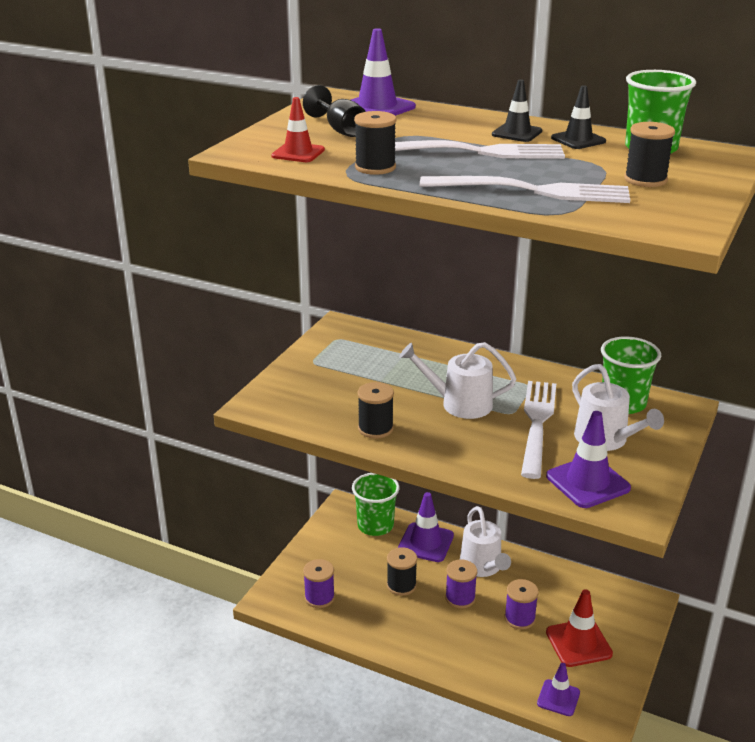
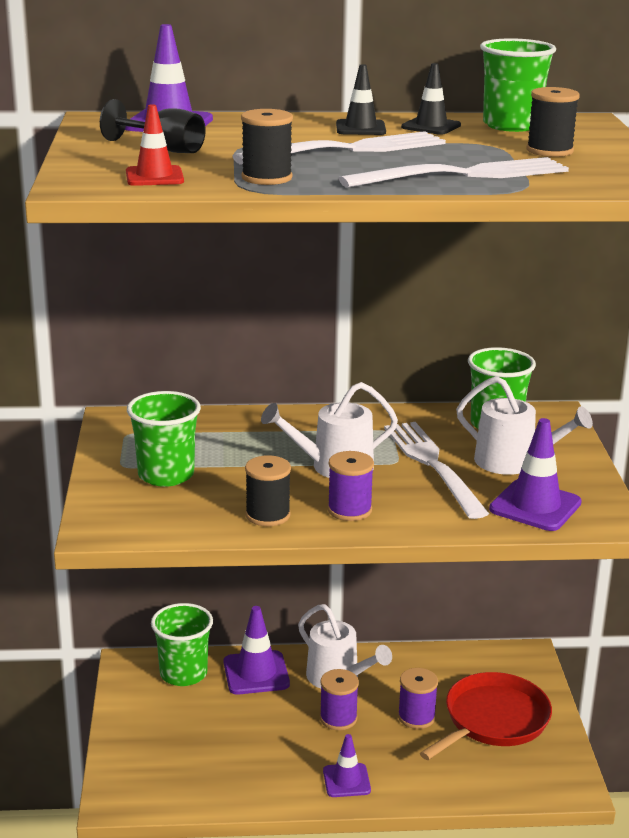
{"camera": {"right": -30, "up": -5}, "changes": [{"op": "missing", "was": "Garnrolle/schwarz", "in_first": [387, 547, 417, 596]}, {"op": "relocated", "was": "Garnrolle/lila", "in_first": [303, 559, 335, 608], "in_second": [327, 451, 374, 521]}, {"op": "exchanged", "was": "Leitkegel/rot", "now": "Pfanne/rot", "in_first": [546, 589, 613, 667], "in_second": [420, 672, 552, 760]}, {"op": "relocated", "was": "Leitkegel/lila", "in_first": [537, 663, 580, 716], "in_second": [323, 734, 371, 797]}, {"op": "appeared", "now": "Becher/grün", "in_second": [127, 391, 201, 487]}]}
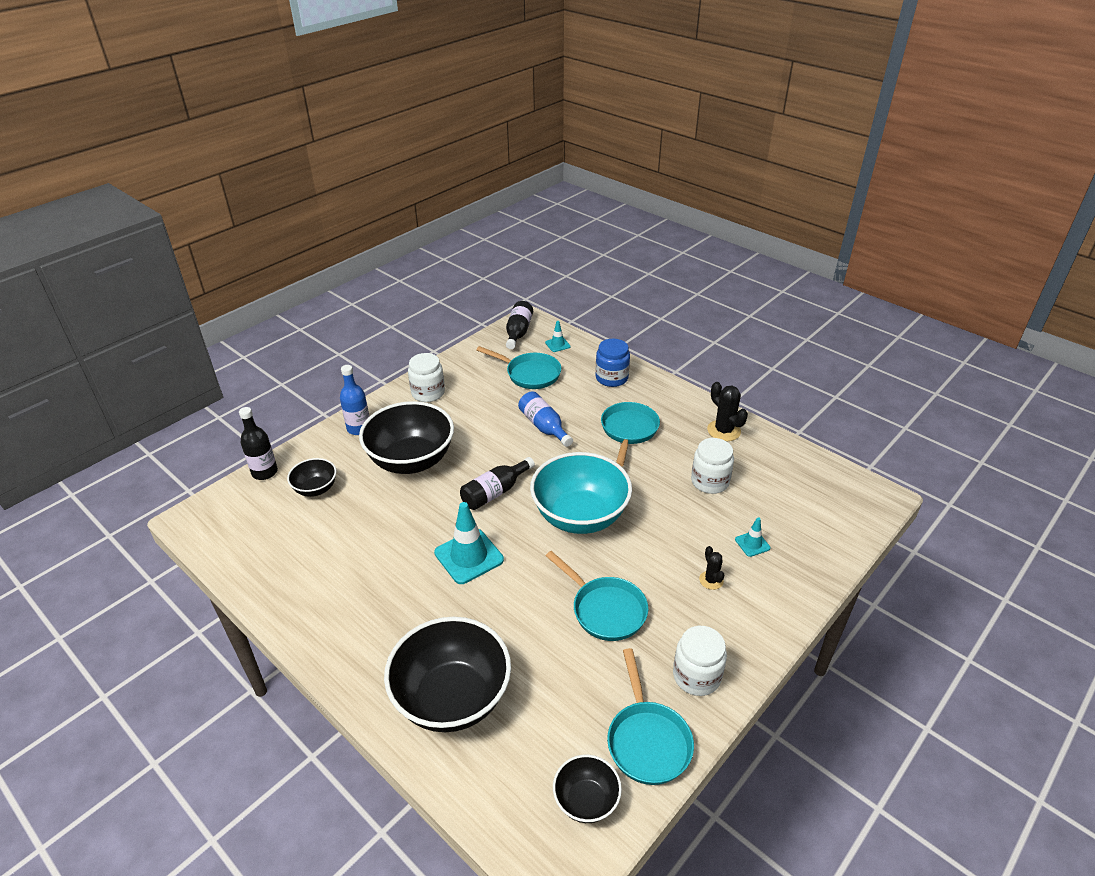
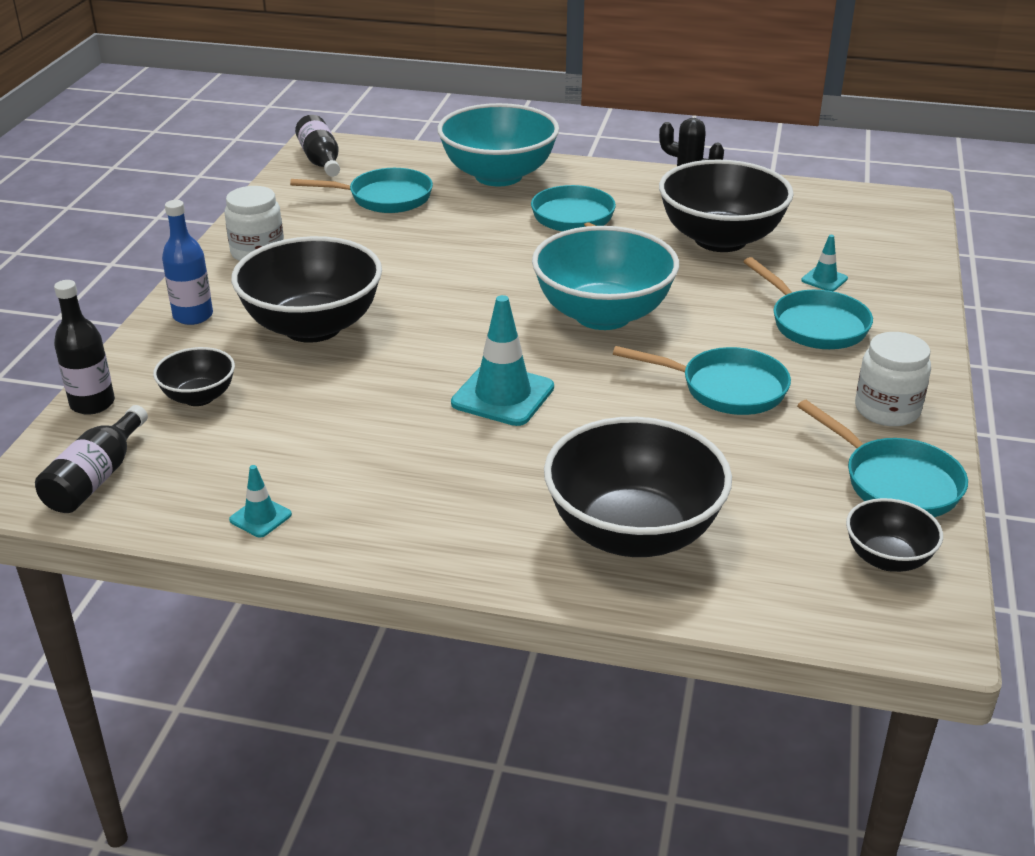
{"camera": {"right": -30, "up": -5}, "changes": [{"op": "relocated", "was": "Leitkegel/türkis", "in_first": [545, 321, 571, 352], "in_second": [229, 465, 292, 538]}, {"op": "exchanged", "was": "Einmachglas/blau", "now": "Schüssel/türkis", "in_first": [596, 339, 630, 387], "in_second": [437, 103, 559, 186]}, {"op": "missing", "was": "Flasche/blau", "in_first": [518, 391, 573, 447]}, {"op": "exchanged", "was": "Einmachglas/weiß", "now": "Schüssel/schwarz", "in_first": [691, 438, 734, 494], "in_second": [659, 159, 794, 252]}, {"op": "relocated", "was": "Flasche/schwarz", "in_first": [460, 457, 535, 510], "in_second": [35, 405, 148, 513]}, {"op": "exchanged", "was": "Kaktus/schwarz", "now": "Pfanne/türkis", "in_first": [699, 546, 724, 590], "in_second": [743, 257, 873, 349]}]}
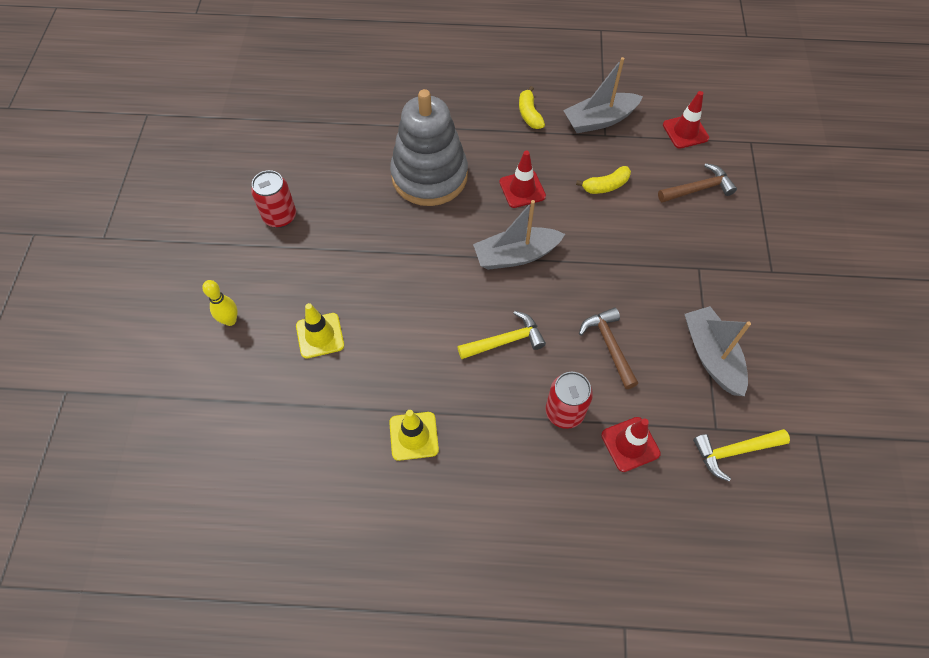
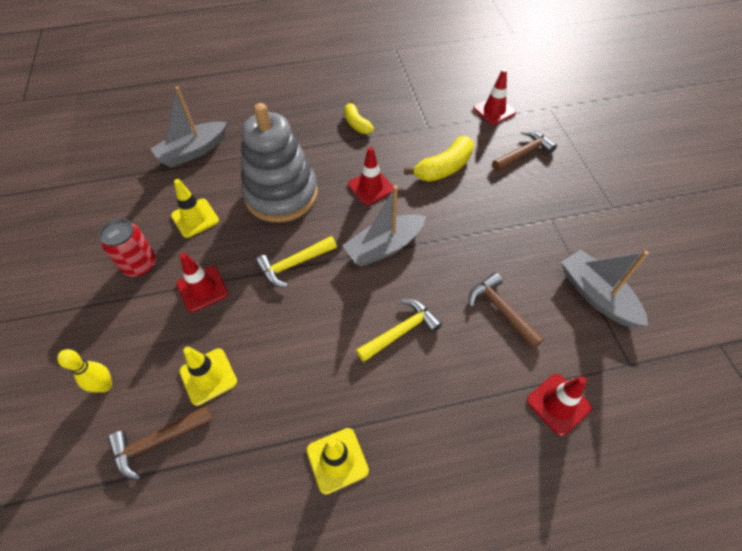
{"camera": {"right": -15, "up": -5}, "changes": [{"op": "relocated", "was": "Boot/grau", "in_first": [563, 57, 643, 133], "in_second": [150, 86, 227, 168]}, {"op": "size", "was": "Banane/gelb", "in_first": [576, 166, 631, 194], "in_second": [404, 136, 474, 182], "ratio": 1.52}, {"op": "missing", "was": "Dose/rot", "in_first": [546, 372, 593, 429]}, {"op": "relocated", "was": "Hammer/gelb", "in_first": [693, 429, 790, 481], "in_second": [256, 236, 337, 287]}, {"op": "appeared", "now": "Leitkegel/gelb", "in_second": [171, 179, 219, 238]}, {"op": "appeared", "now": "Leitkegel/rot", "in_second": [177, 253, 228, 312]}, {"op": "appeared", "now": "Hammer/braun", "in_second": [108, 406, 213, 480]}]}
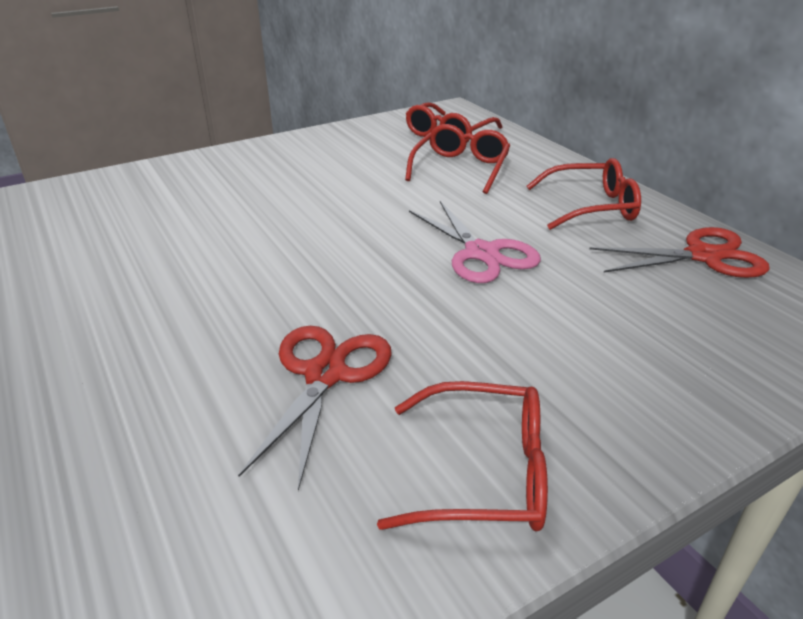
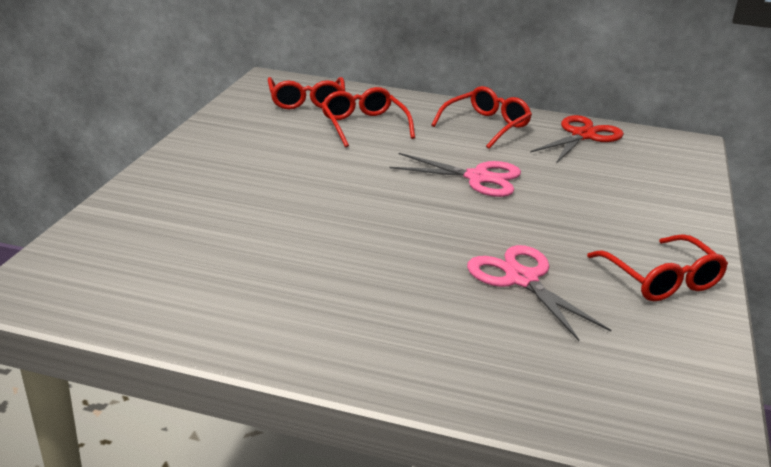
{"camera": {"right": -45, "up": -5}, "changes": [{"op": "colour", "was": "Schere/rot", "now": "Schere/rosa", "in_first": [238, 326, 392, 491], "in_second": [467, 245, 611, 341]}, {"op": "spun", "was": "Brille/rot", "in_first": [377, 381, 548, 531], "in_second": [587, 234, 728, 301], "clockwise": 105}]}
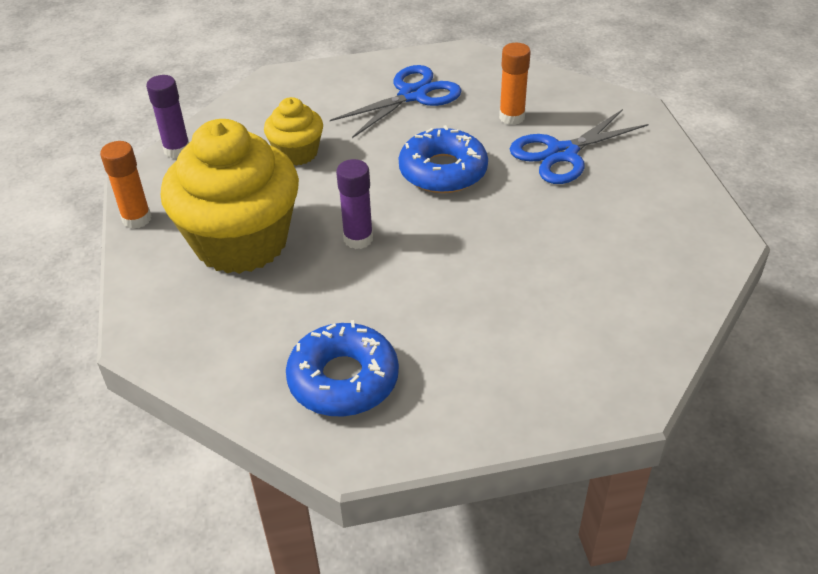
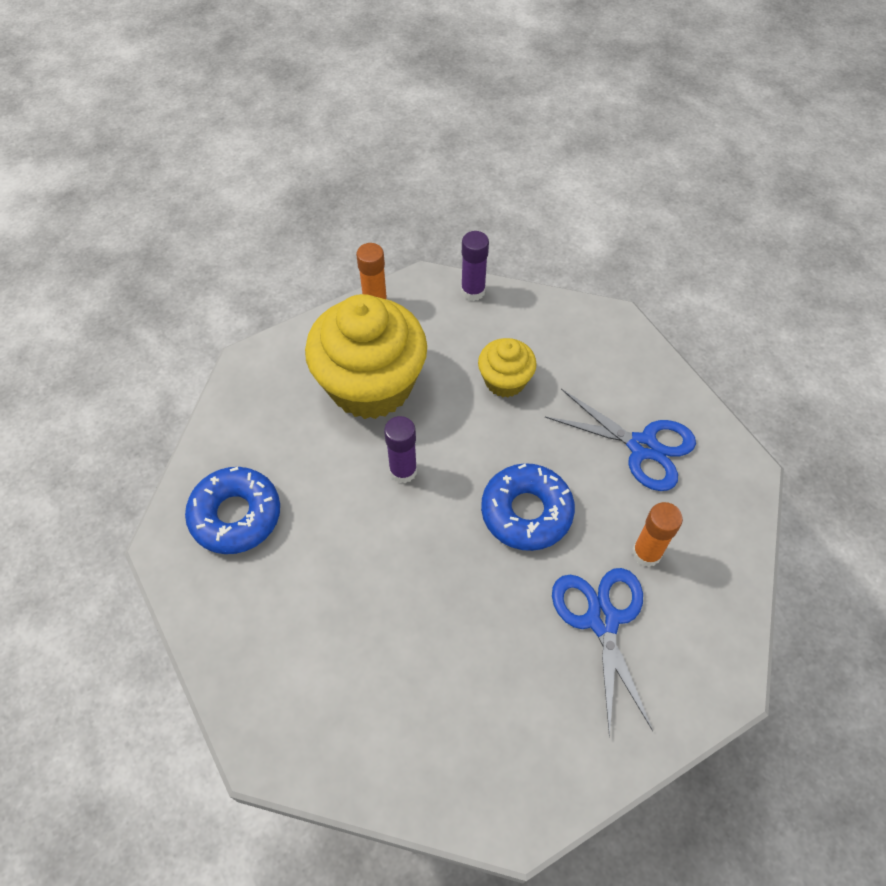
{"camera": {"right": 70, "up": 15}, "changes": [{"op": "spun", "was": "Schere/blau", "in_first": [510, 109, 649, 184], "in_second": [552, 568, 653, 737], "clockwise": 45}]}
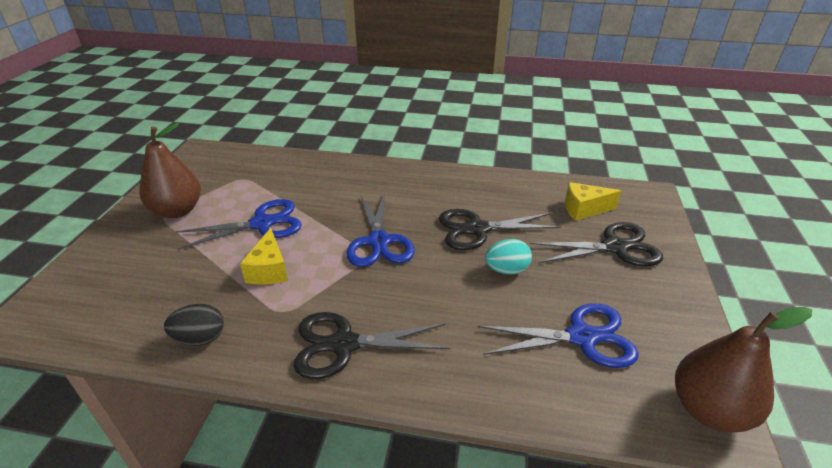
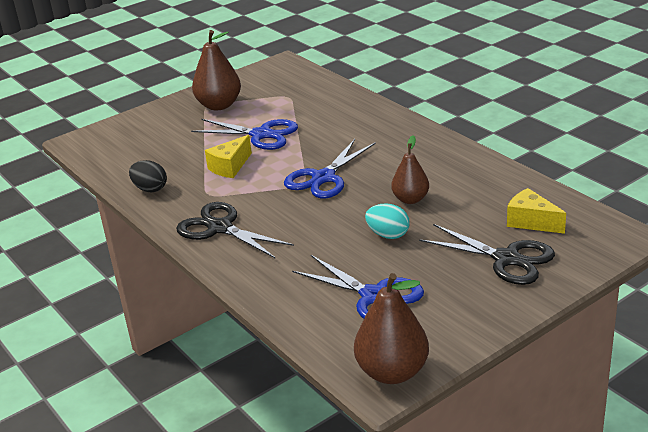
{"camera": {"right": 45, "up": -5}, "changes": [{"op": "exchanged", "was": "Schere/schwarz", "now": "Birne/braun", "in_first": [439, 209, 561, 250], "in_second": [391, 135, 429, 204]}]}
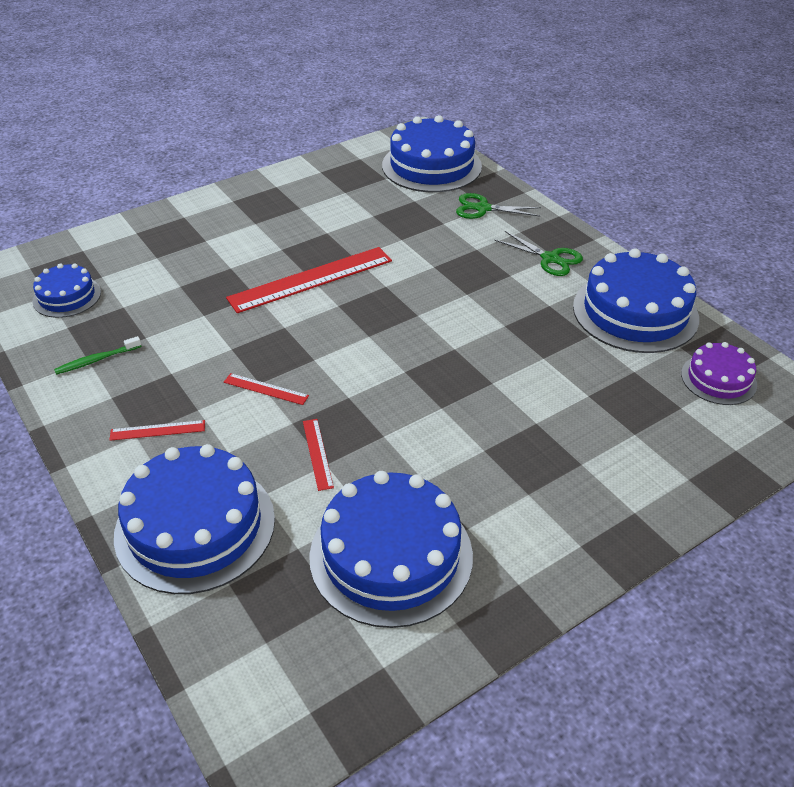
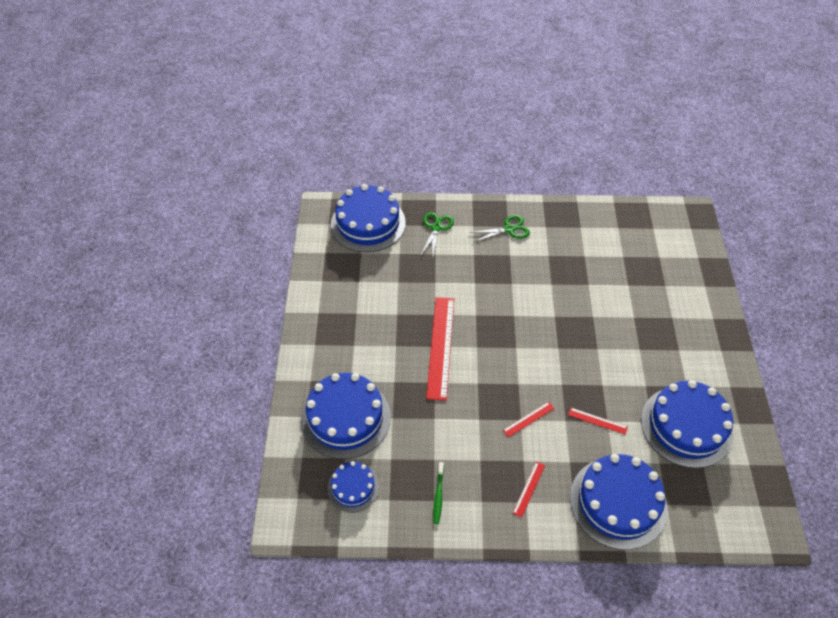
{"camera": {"right": -55, "up": 10}, "changes": [{"op": "spun", "was": "Schere/grün", "in_first": [456, 193, 541, 219], "in_second": [421, 212, 454, 255], "clockwise": 150}, {"op": "relocated", "was": "Kuchen/blau", "in_first": [573, 248, 699, 353], "in_second": [301, 373, 391, 459]}, {"op": "missing", "was": "Kuchen/lila", "in_first": [681, 342, 757, 405]}]}
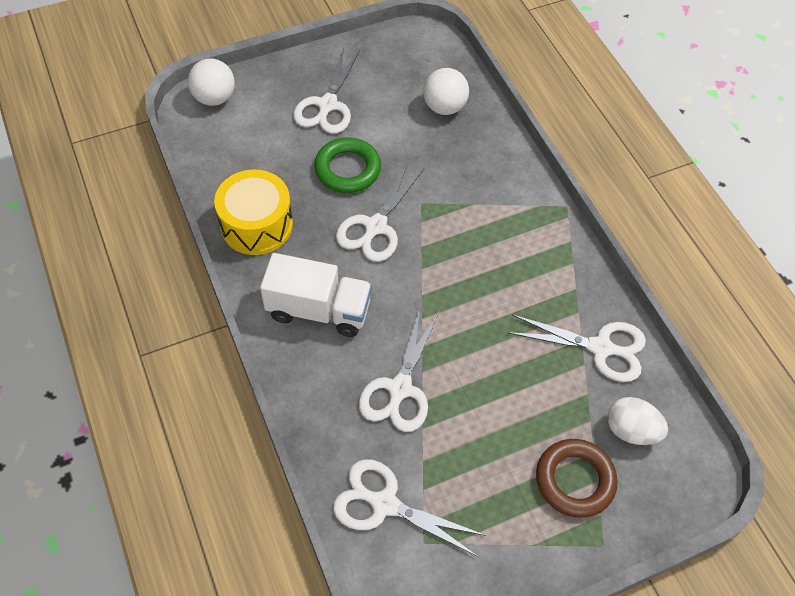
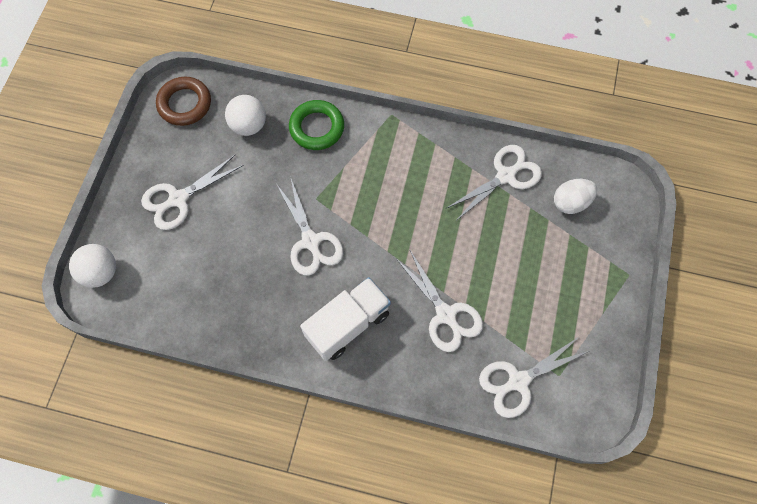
{"camera": {"right": -50, "up": 10}, "changes": [{"op": "spun", "was": "Schere/weiß", "in_first": [293, 48, 360, 134], "in_second": [141, 155, 244, 230], "clockwise": 90}, {"op": "relocated", "was": "Ring/grün", "in_first": [314, 137, 381, 193], "in_second": [289, 100, 344, 150]}, {"op": "missing", "was": "Trommel/gelb", "in_first": [214, 170, 293, 255]}, {"op": "relocated", "was": "Ring/braun", "in_first": [536, 439, 618, 518], "in_second": [156, 77, 211, 126]}]}
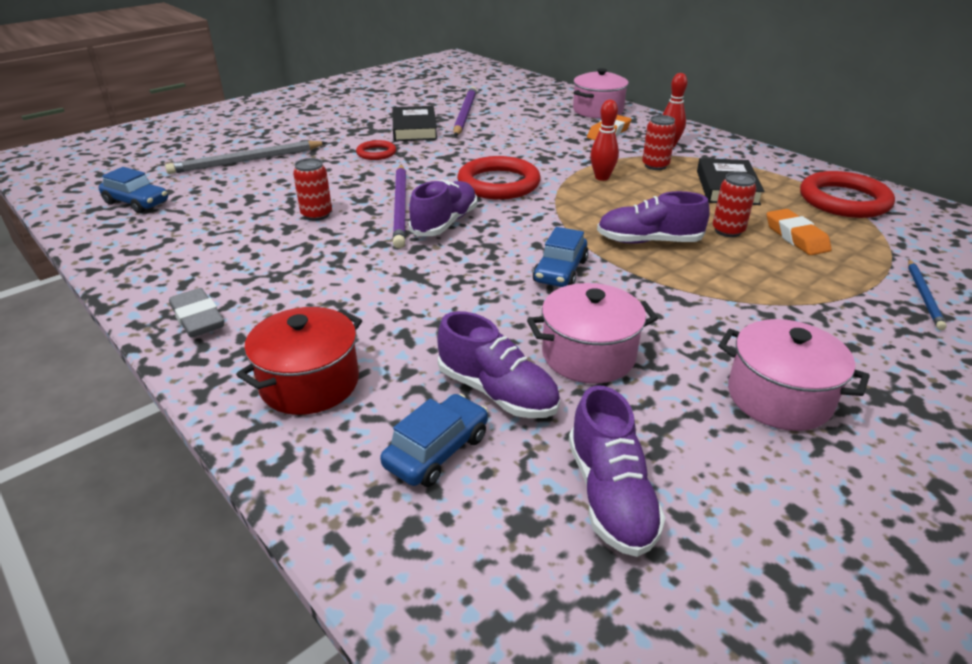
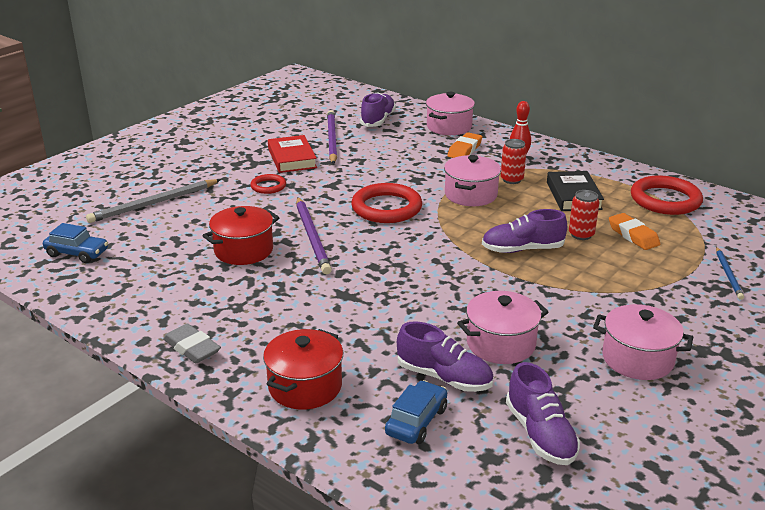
{"camera": {"right": -10, "up": -5}, "changes": [{"op": "exchanged", "was": "Bowlingkegel/rot", "now": "Kochtopf/rosa", "in_first": [590, 100, 619, 181], "in_second": [444, 155, 501, 206]}, {"op": "colour", "was": "Buch/schwarz", "now": "Buch/rot", "in_first": [393, 106, 437, 141], "in_second": [268, 135, 317, 173]}, {"op": "exchanged", "was": "Dose/rot", "now": "Kochtopf/rot", "in_first": [293, 158, 332, 221], "in_second": [202, 206, 280, 265]}, {"op": "relocated", "was": "Schuh/lila", "in_first": [409, 180, 477, 236], "in_second": [360, 92, 396, 127]}, {"op": "missing", "was": "Auto/blau", "in_first": [533, 227, 588, 287]}]}
